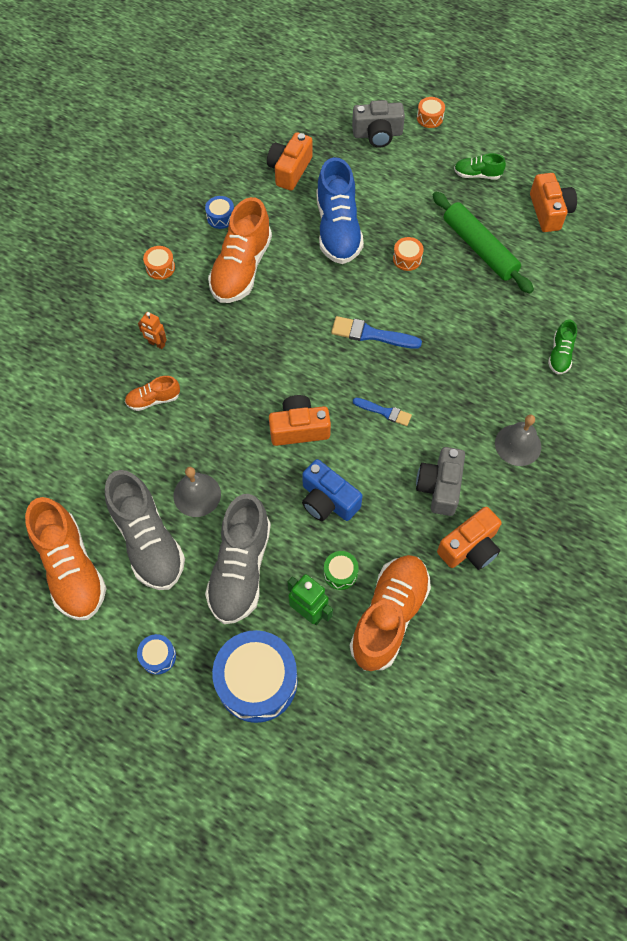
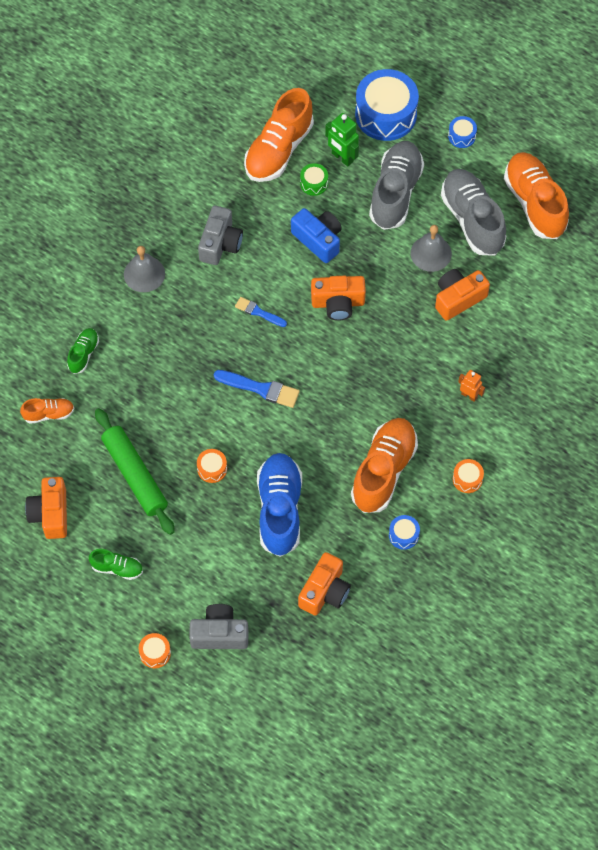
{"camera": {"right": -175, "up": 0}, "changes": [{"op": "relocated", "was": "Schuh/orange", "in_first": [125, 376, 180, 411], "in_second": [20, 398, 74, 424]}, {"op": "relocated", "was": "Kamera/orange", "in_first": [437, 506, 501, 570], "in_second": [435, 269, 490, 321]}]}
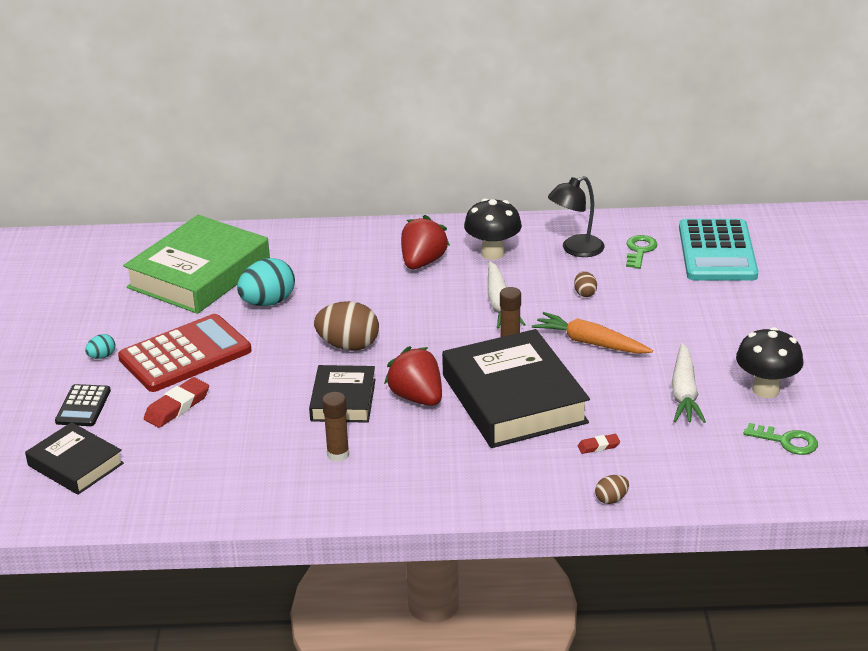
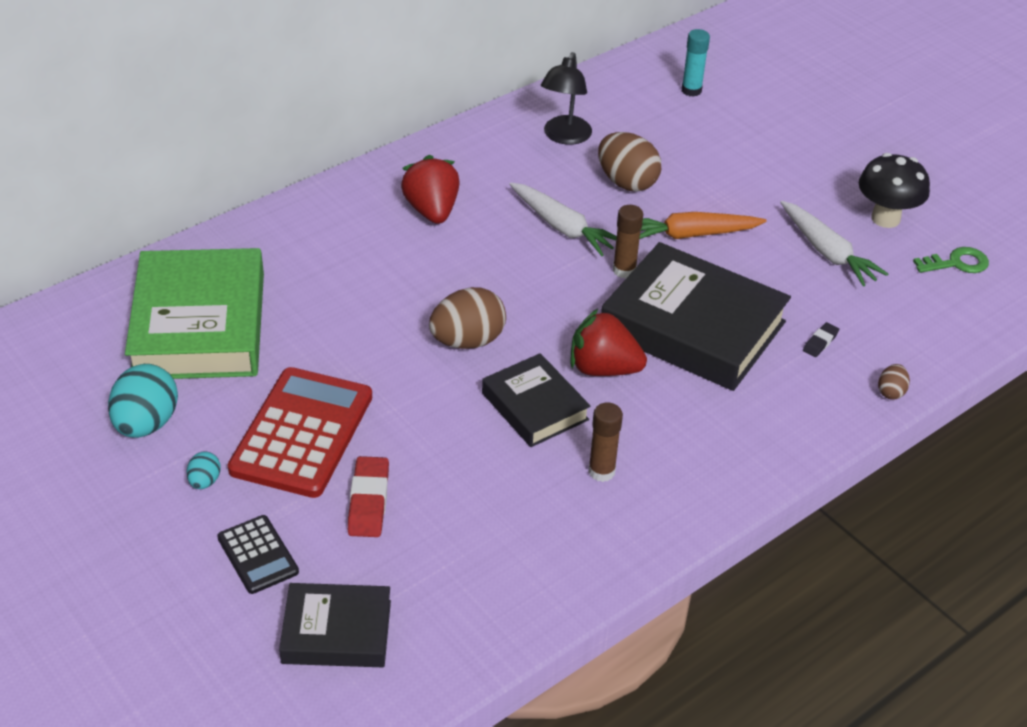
{"camera": {"right": -40, "up": 10}, "changes": [{"op": "missing", "was": "Pilz/schwarz", "in_first": [464, 198, 522, 260]}, {"op": "exchanged", "was": "Taschenrechner/türkis", "now": "Klebestift/türkis", "in_first": [679, 219, 758, 281], "in_second": [682, 29, 710, 97]}, {"op": "missing", "was": "Schlüssel/grün", "in_first": [626, 235, 658, 269]}, {"op": "relocated", "was": "Ei/türkis", "in_first": [237, 258, 295, 306], "in_second": [108, 364, 178, 438]}, {"op": "size", "was": "Ei/braun", "in_first": [574, 271, 597, 297], "in_second": [598, 132, 661, 192], "ratio": 2.05}, {"op": "colour", "was": "Radiergummi/rot", "now": "Radiergummi/schwarz", "in_first": [578, 434, 620, 454], "in_second": [803, 322, 839, 357]}]}
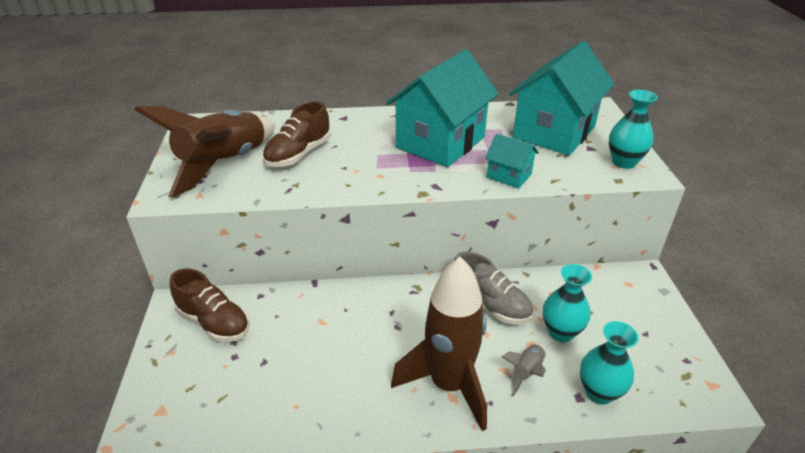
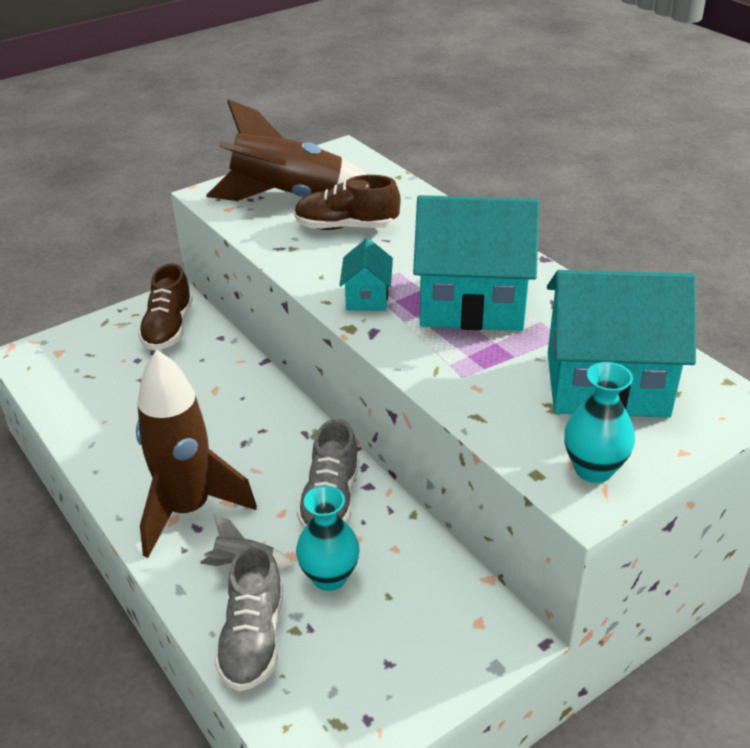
{"camera": {"right": 60, "up": 0}, "changes": [{"op": "relocated", "was": "Haus/türkis", "in_first": [485, 134, 539, 189], "in_second": [339, 238, 393, 311]}, {"op": "exchanged", "was": "Vase/türkis", "now": "Schuh/grau", "in_first": [580, 321, 639, 405], "in_second": [214, 543, 283, 691]}]}
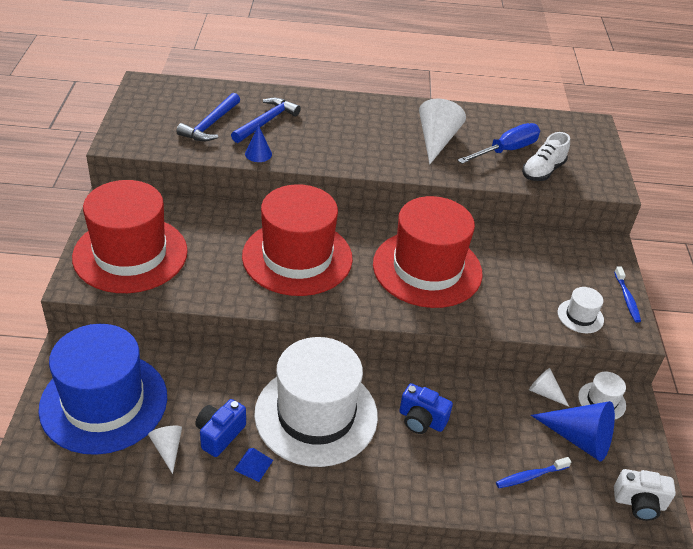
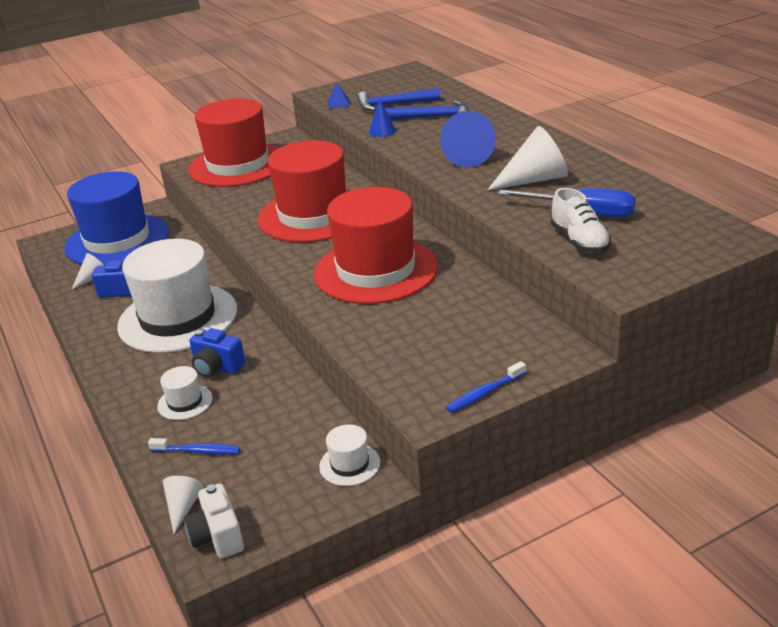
{"camera": {"right": 65, "up": -10}, "changes": [{"op": "spun", "was": "Schuh/weiß", "in_first": [522, 132, 570, 181], "in_second": [551, 188, 611, 253], "clockwise": -120}, {"op": "relocated", "was": "Hut/weiß", "in_first": [558, 287, 604, 333], "in_second": [157, 366, 213, 420]}, {"op": "relocated", "was": "Kegel/weiß", "in_first": [529, 368, 569, 407], "in_second": [163, 476, 204, 534]}, {"op": "spun", "was": "Kamera/blau", "in_first": [399, 383, 453, 434], "in_second": [189, 328, 245, 377], "clockwise": -60}, {"op": "relocated", "was": "Kegel/blau", "in_first": [531, 401, 615, 462], "in_second": [440, 111, 496, 167]}, {"op": "relocated", "was": "Pyramide/blau", "in_first": [234, 448, 273, 482], "in_second": [328, 83, 350, 109]}, {"op": "spun", "was": "Zahnbürste/blau", "in_first": [496, 457, 571, 488], "in_second": [148, 438, 240, 454], "clockwise": 150}]}
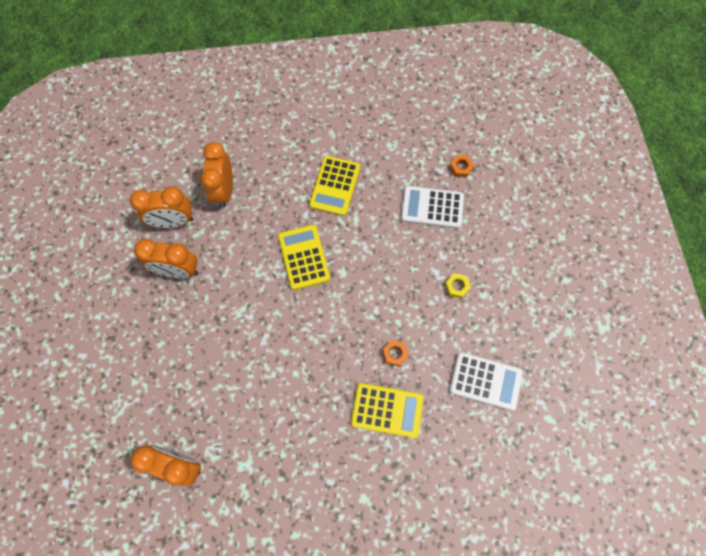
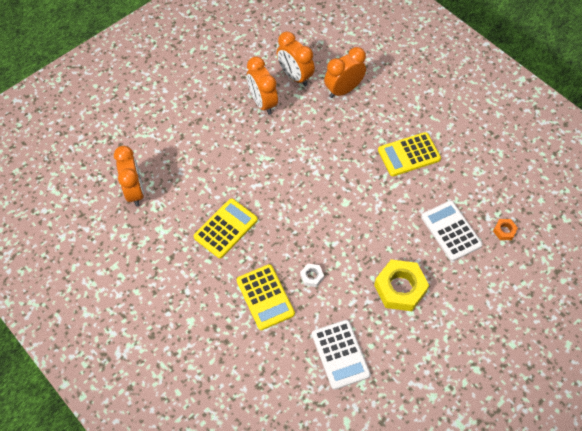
{"camera": {"right": 55, "up": -10}, "changes": [{"op": "relocated", "was": "Taschenrechner/gelb", "in_first": [278, 225, 330, 290], "in_second": [194, 198, 258, 258]}, {"op": "size", "was": "Sechskantmutter/gelb", "in_first": [445, 273, 471, 299], "in_second": [374, 260, 429, 311], "ratio": 2.17}, {"op": "colour", "was": "Sechskantmutter/orange", "now": "Sechskantmutter/weiß", "in_first": [383, 340, 409, 366], "in_second": [300, 264, 324, 287]}]}
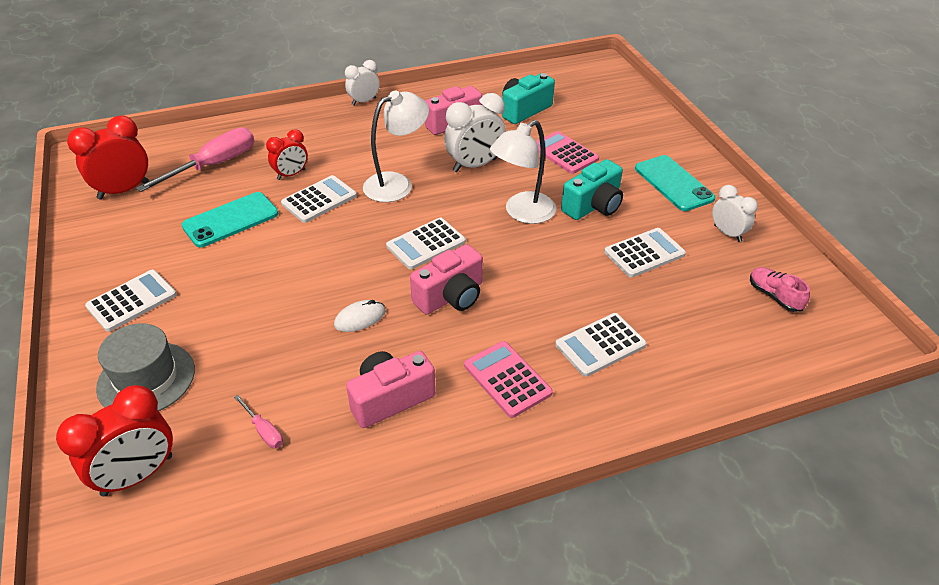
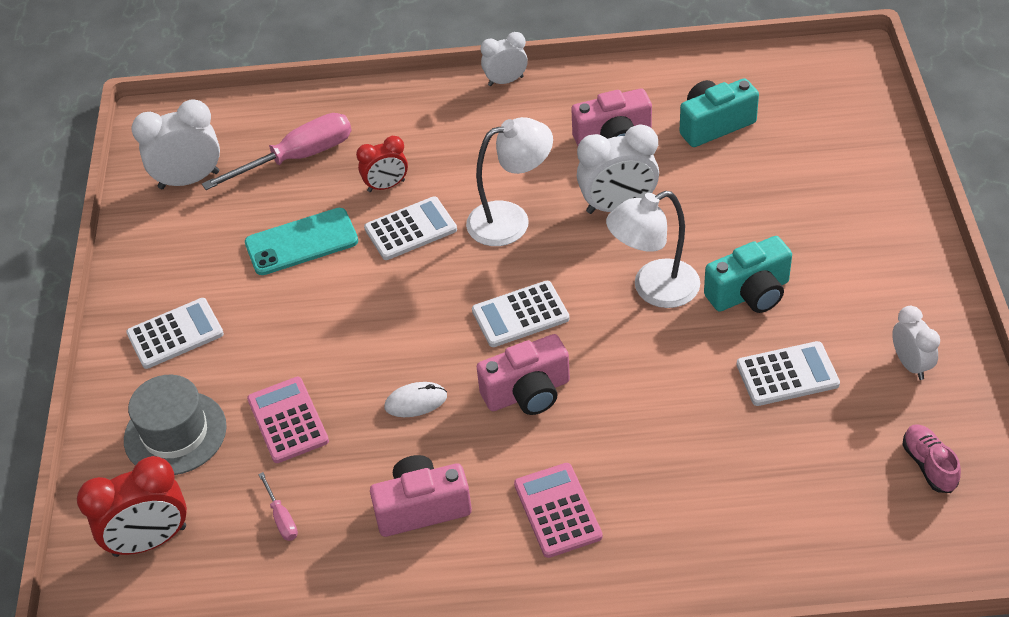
{"camera": {"right": 20, "up": 5}, "changes": [{"op": "colour", "was": "Wecker/rot", "now": "Wecker/weiß", "in_first": [67, 115, 149, 200], "in_second": [132, 99, 220, 189]}, {"op": "relocated", "was": "Taschenrechner/rosa", "in_first": [536, 131, 599, 174], "in_second": [247, 377, 329, 463]}, {"op": "missing", "was": "Handy/türkis", "in_first": [635, 155, 715, 211]}, {"op": "missing", "was": "Taschenrechner/weiß", "in_first": [555, 313, 647, 377]}]}
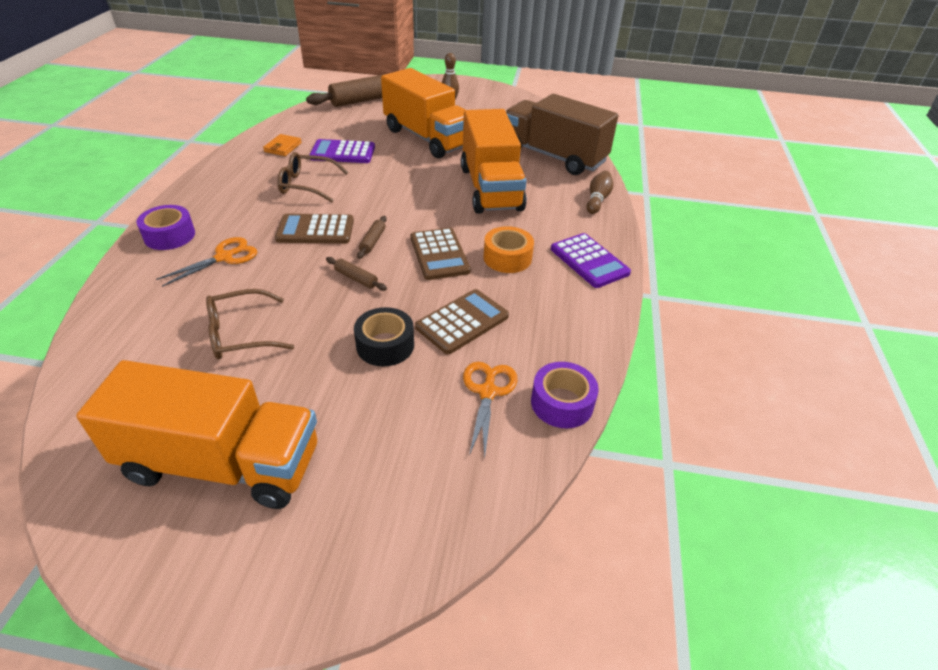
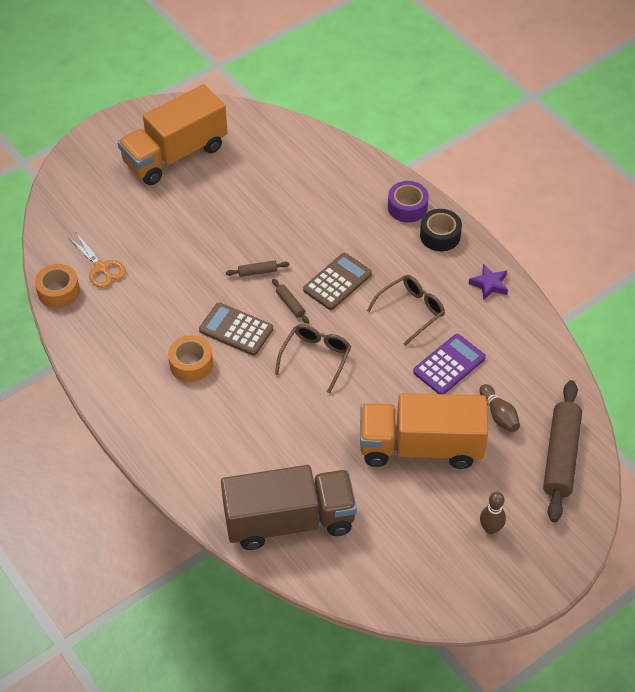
{"camera": {"right": 135, "up": 10}, "changes": [{"op": "missing", "was": "Lastwagen/orange", "in_first": [461, 109, 527, 214]}, {"op": "missing", "was": "Geldbörse/orange", "in_first": [263, 134, 302, 156]}, {"op": "relocated", "was": "Bowlingkegel/braun", "in_first": [586, 171, 613, 214], "in_second": [480, 384, 520, 432]}, {"op": "missing", "was": "Taschenrechner/lila", "in_first": [551, 233, 631, 288]}, {"op": "missing", "was": "Schere/orange", "in_first": [156, 237, 257, 287]}, {"op": "relocated", "was": "Brille/braun", "in_first": [206, 289, 294, 359], "in_second": [275, 324, 351, 394]}, {"op": "missing", "was": "Taschenrechner/braun", "in_first": [415, 289, 509, 354]}, {"op": "relocated", "was": "Klebeband/schwarz", "in_first": [354, 307, 414, 367], "in_second": [420, 209, 462, 251]}, {"op": "colour", "was": "Klebeband/lila", "now": "Klebeband/orange", "in_first": [531, 362, 599, 428], "in_second": [35, 264, 80, 308]}, {"op": "appeared", "now": "Stern/lila", "in_second": [469, 264, 508, 300]}]}
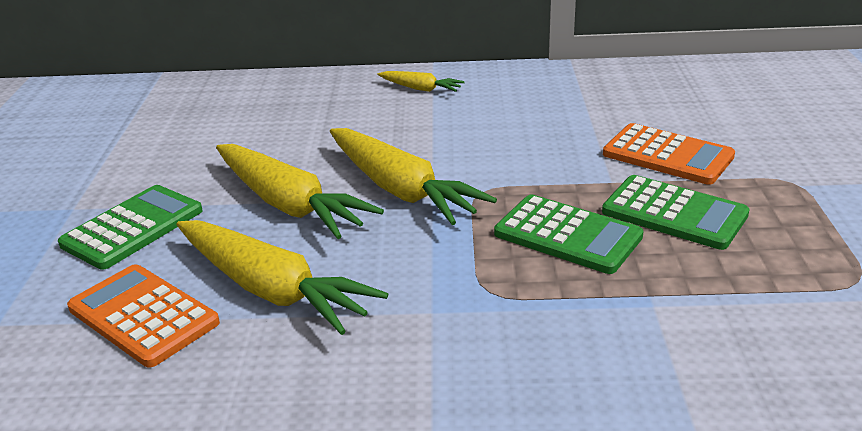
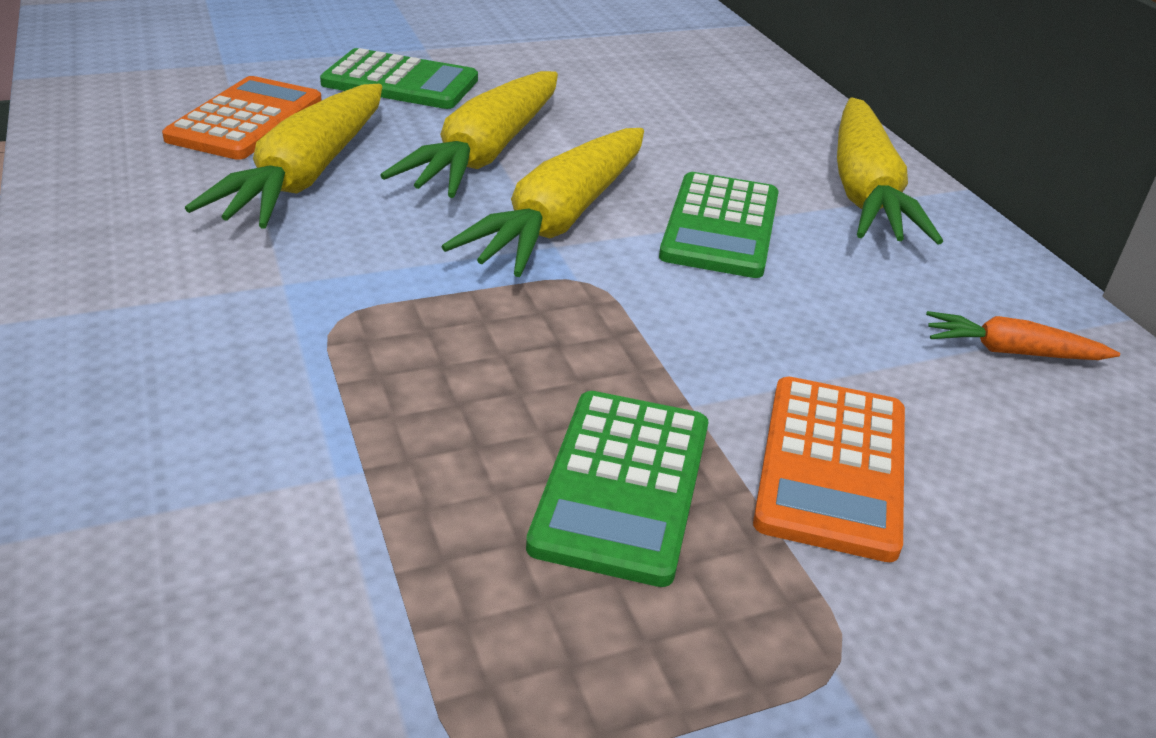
{"camera": {"right": 65, "up": 5}, "changes": [{"op": "size", "was": "Karotte/gelb", "in_first": [377, 71, 465, 92], "in_second": [837, 97, 943, 245], "ratio": 2.02}, {"op": "relocated", "was": "Taschenrechner/grün", "in_first": [494, 195, 643, 274], "in_second": [659, 172, 779, 278]}, {"op": "appeared", "now": "Karotte/orange", "in_second": [926, 311, 1120, 360]}]}
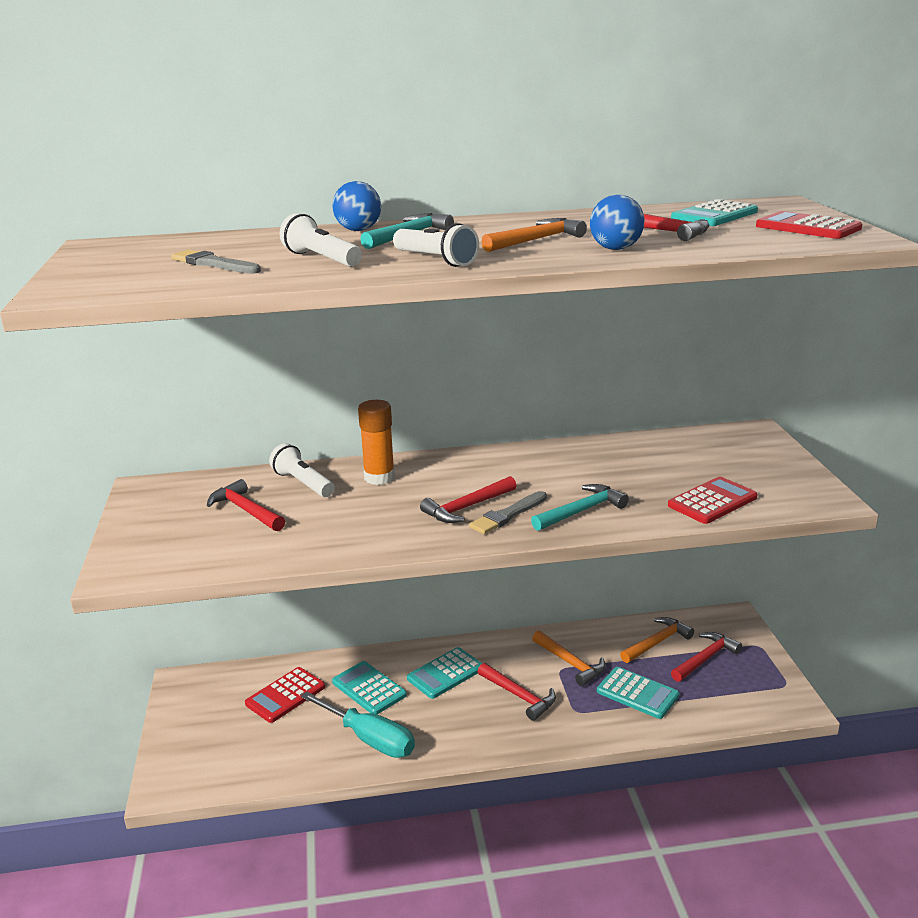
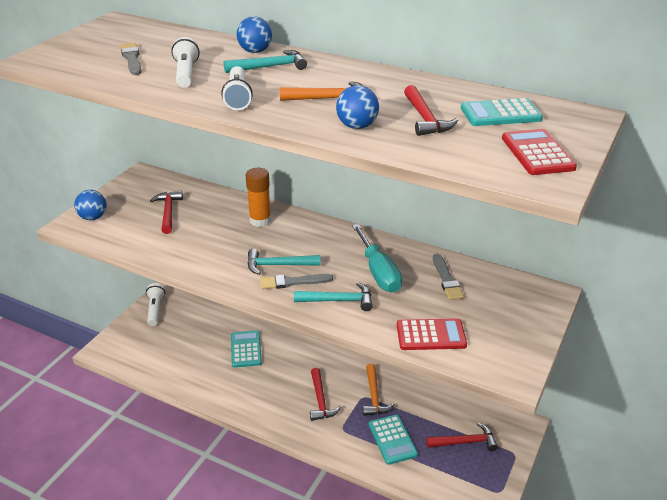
{"camera": {"right": 35, "up": 10}, "changes": [{"op": "relocated", "was": "Taschenlampe/weiß", "in_first": [269, 443, 335, 497], "in_second": [146, 283, 165, 326]}, {"op": "colour", "was": "Hammer/rot", "now": "Hammer/türkis", "in_first": [420, 476, 516, 523], "in_second": [248, 249, 321, 275]}, {"op": "missing", "was": "Hammer/orange", "in_first": [620, 617, 694, 663]}, {"op": "missing", "was": "Taschenrechner/türkis", "in_first": [407, 647, 482, 699]}, {"op": "missing", "was": "Taschenrechner/rot", "in_first": [245, 667, 325, 723]}, {"op": "relocated", "was": "Schraubenzieher/türkis", "in_first": [301, 691, 415, 758], "in_second": [352, 224, 402, 293]}, {"op": "appeared", "now": "Ball/blau", "in_second": [74, 190, 107, 220]}, {"op": "appeared", "now": "Pinsel/grau", "in_second": [433, 254, 464, 300]}]}
